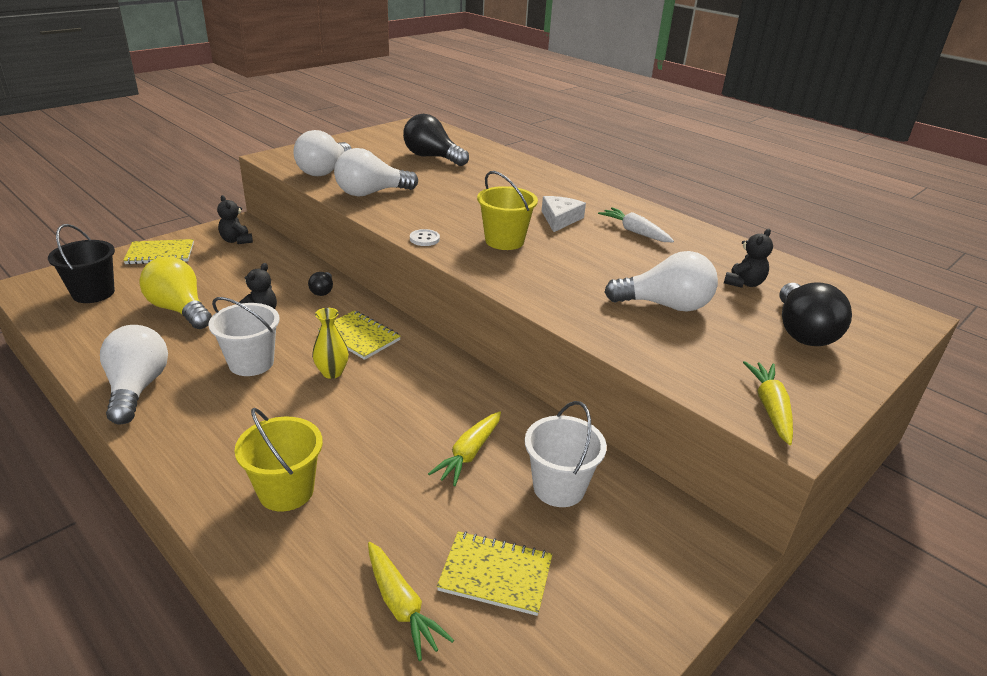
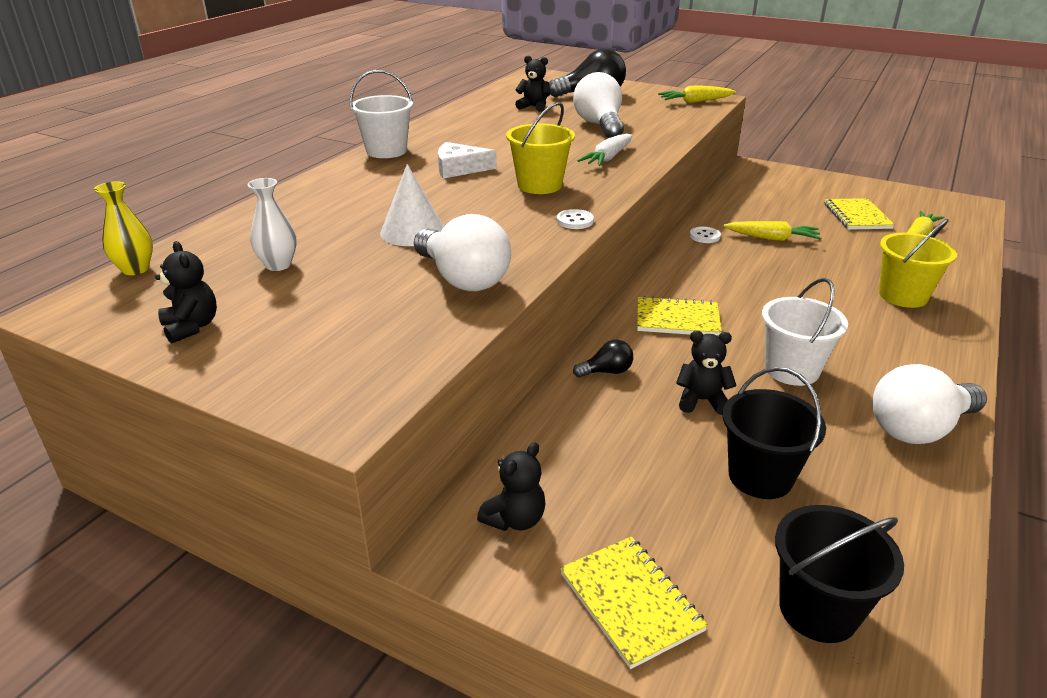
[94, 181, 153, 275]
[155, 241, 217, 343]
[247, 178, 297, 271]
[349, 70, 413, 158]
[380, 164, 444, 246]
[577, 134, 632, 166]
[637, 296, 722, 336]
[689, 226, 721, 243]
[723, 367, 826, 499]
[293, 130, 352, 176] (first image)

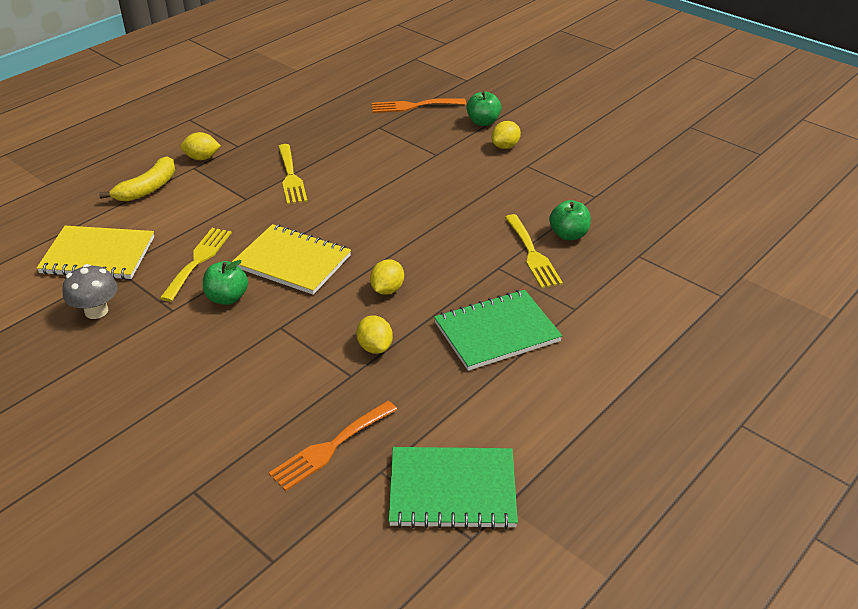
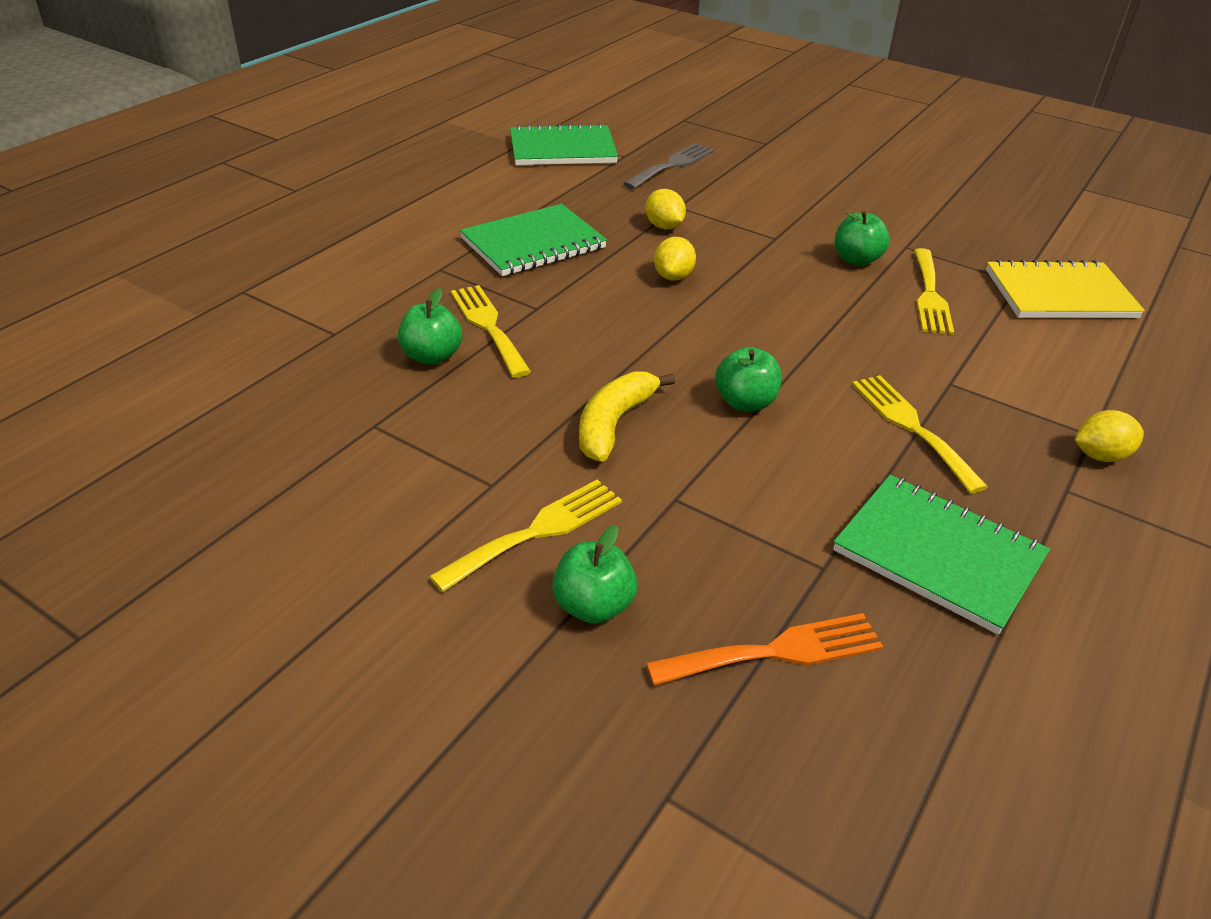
[429, 480, 622, 592]
[579, 371, 675, 462]
[623, 143, 714, 189]
[715, 347, 782, 411]
[833, 475, 1050, 635]
[62, 264, 118, 319] (first image)
[232, 224, 351, 295] (first image)

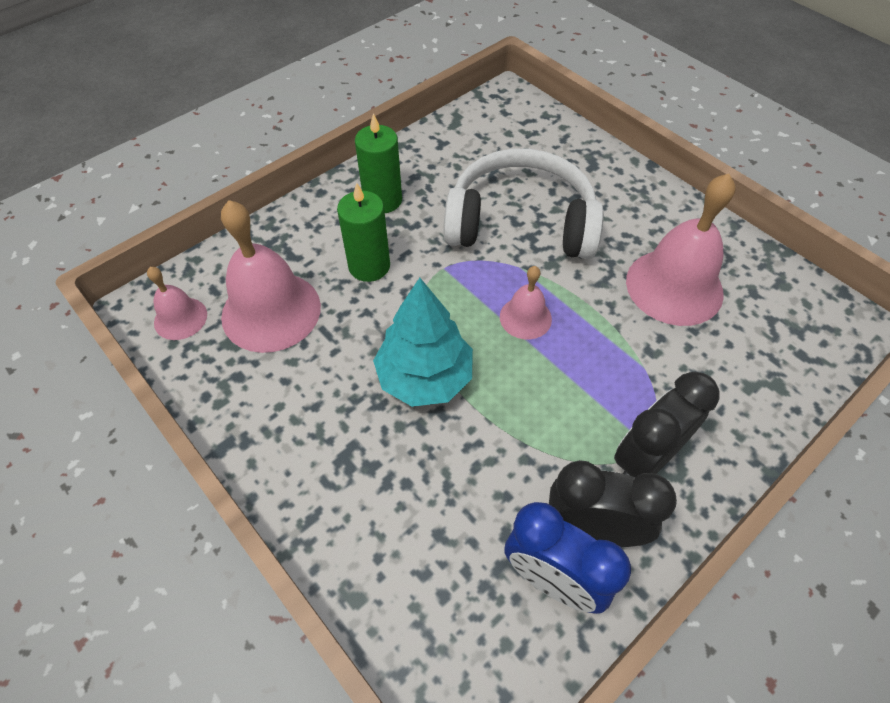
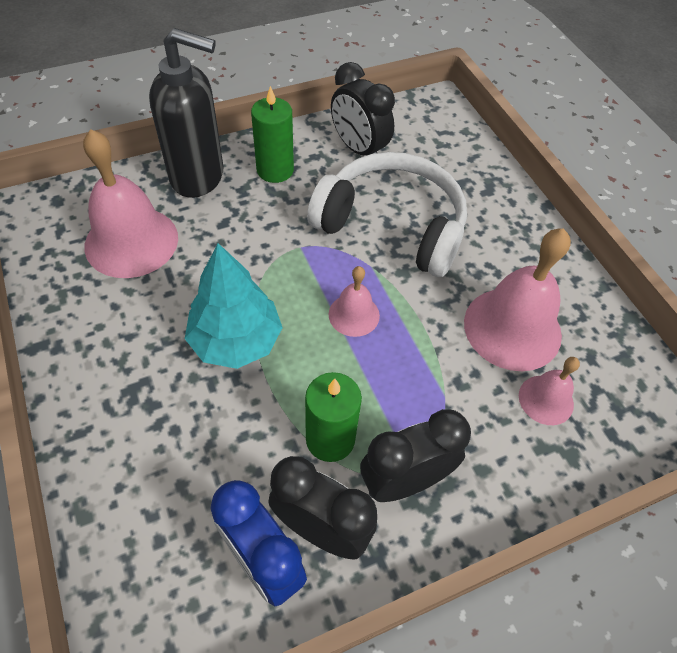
[149, 28, 223, 198]
[305, 372, 362, 462]
[331, 62, 395, 155]
[519, 357, 580, 425]

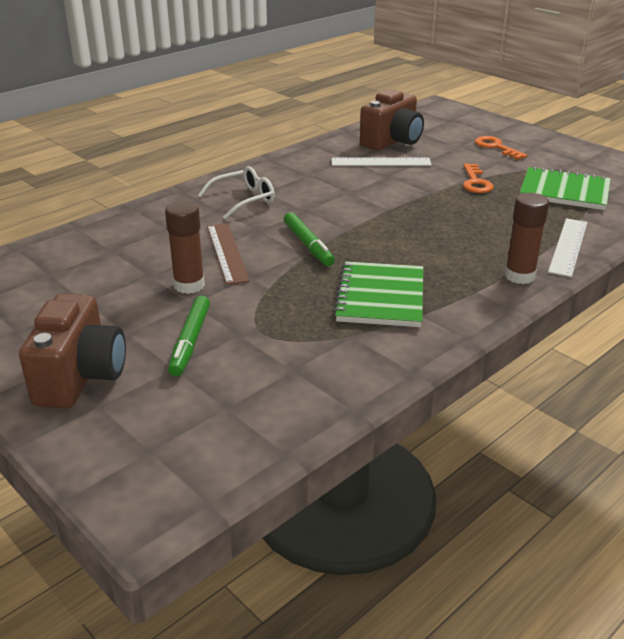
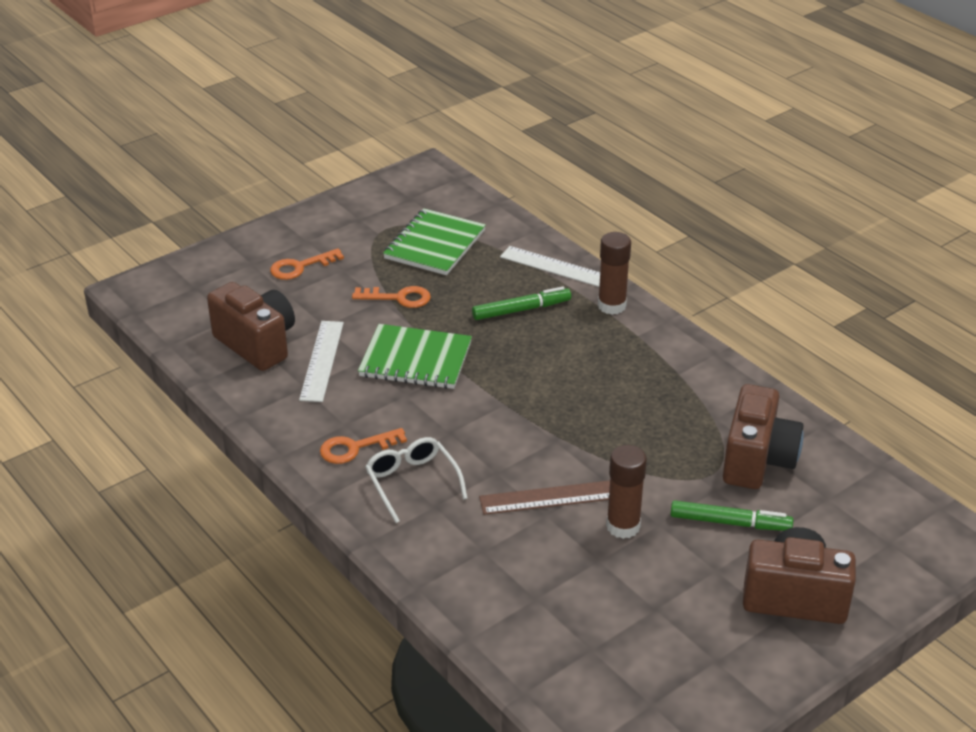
[320, 428, 407, 464]
[358, 324, 472, 389]
[472, 287, 571, 320]
[723, 384, 804, 489]

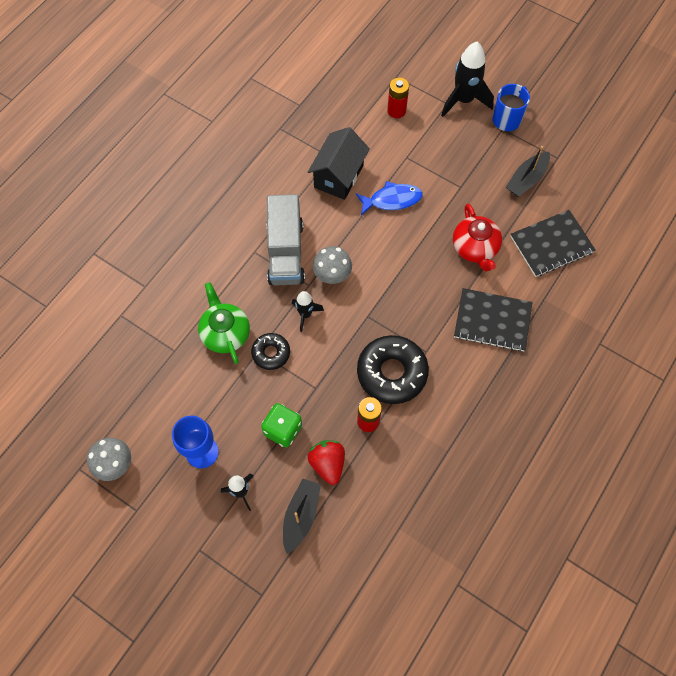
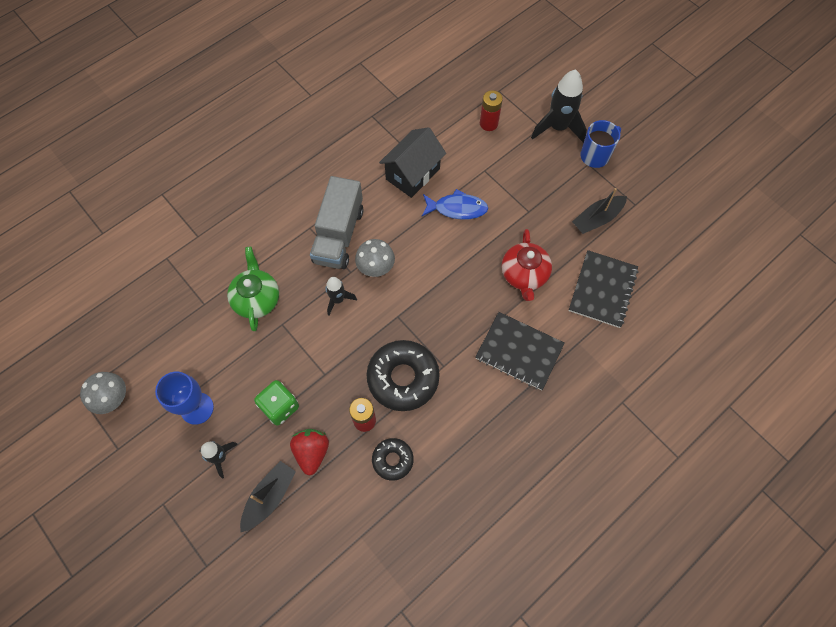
[372, 438, 414, 481]
[568, 250, 638, 328]

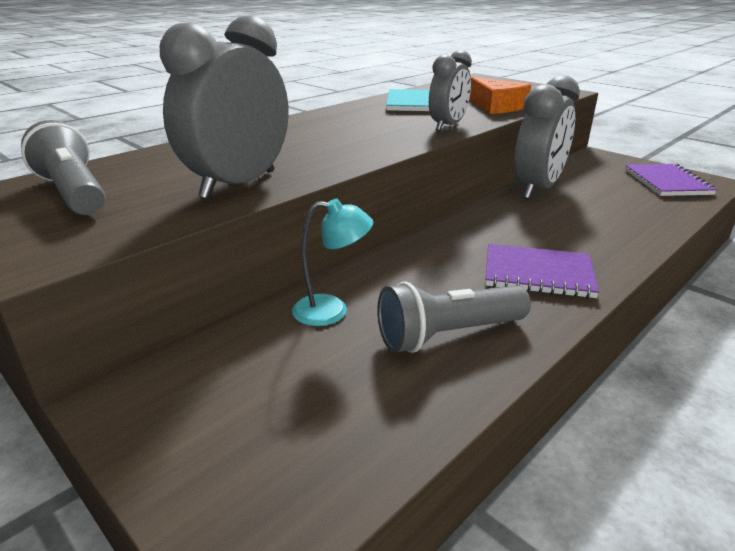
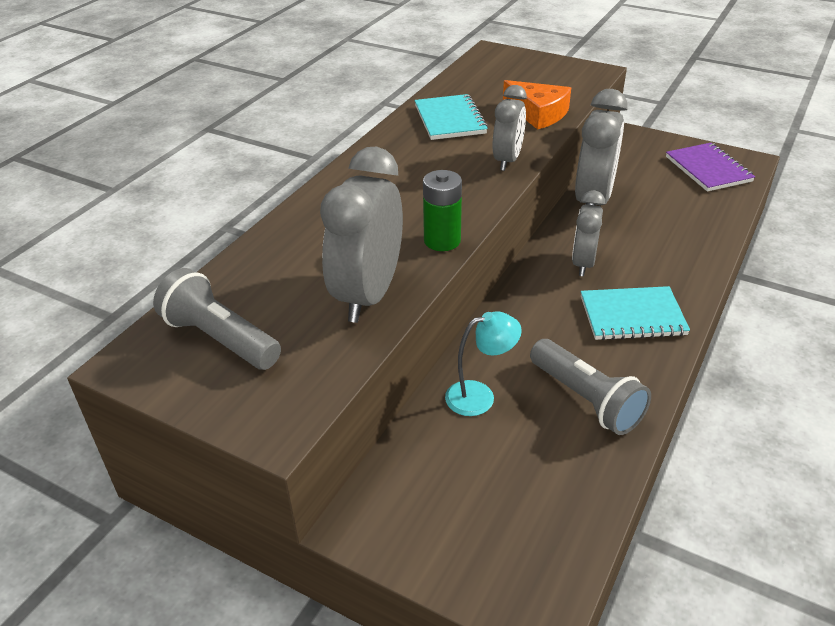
[423, 170, 462, 251]
[530, 339, 651, 435]
[572, 190, 605, 276]
[581, 286, 690, 340]

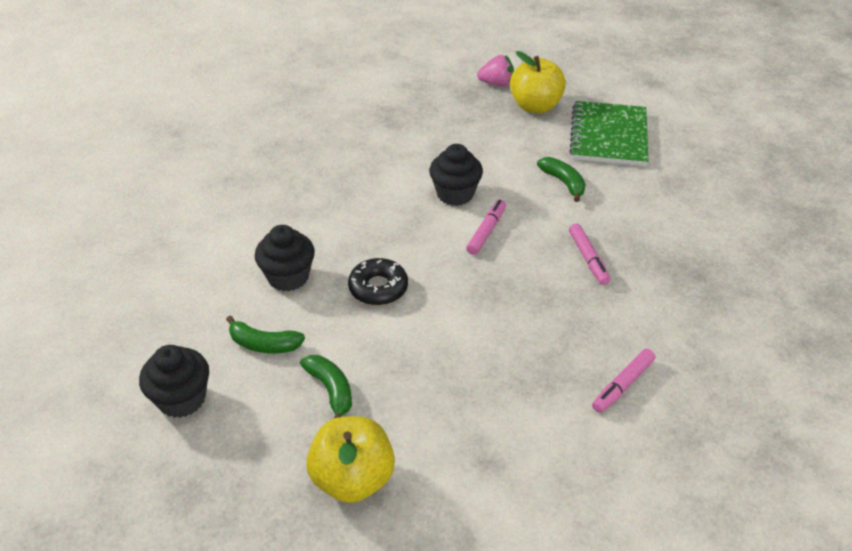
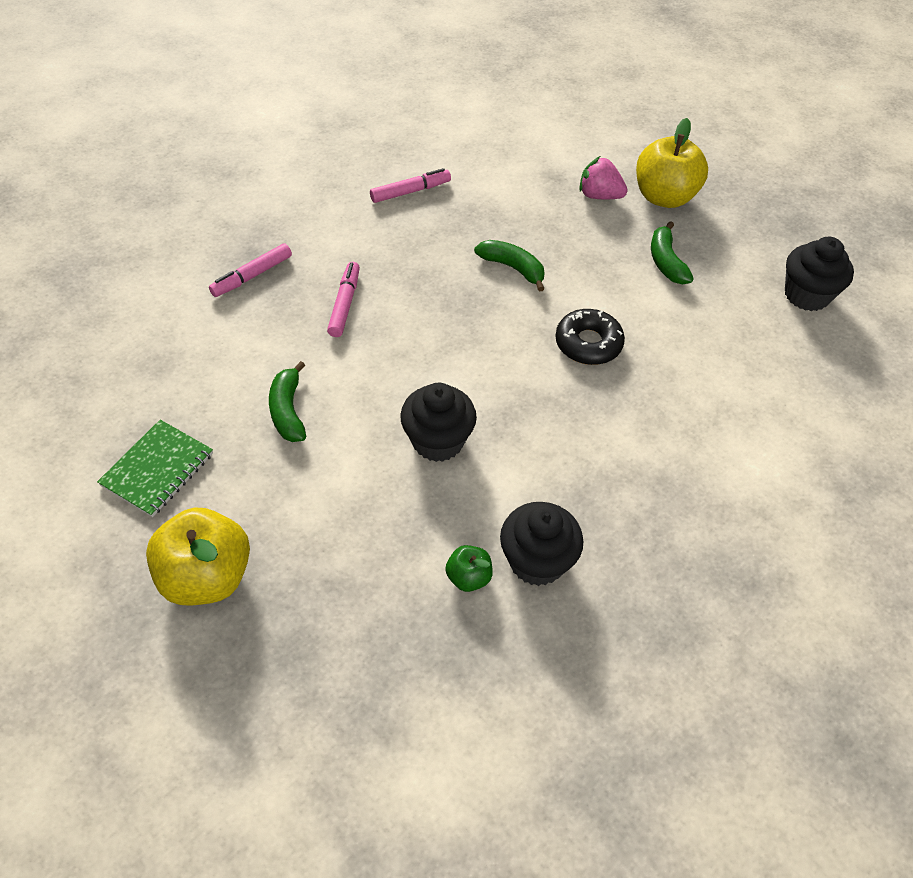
[97, 420, 213, 517]
[209, 243, 292, 297]
[445, 545, 493, 592]
[474, 240, 545, 292]
[500, 502, 584, 586]
[579, 156, 628, 199]

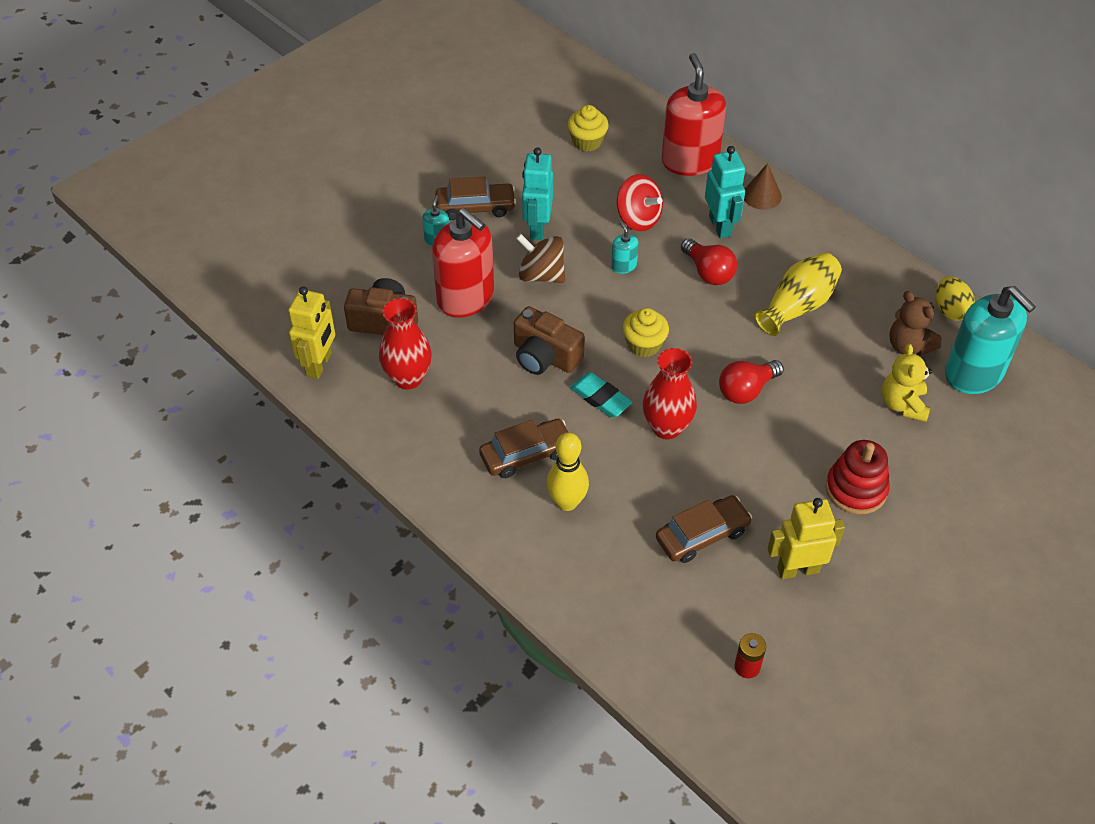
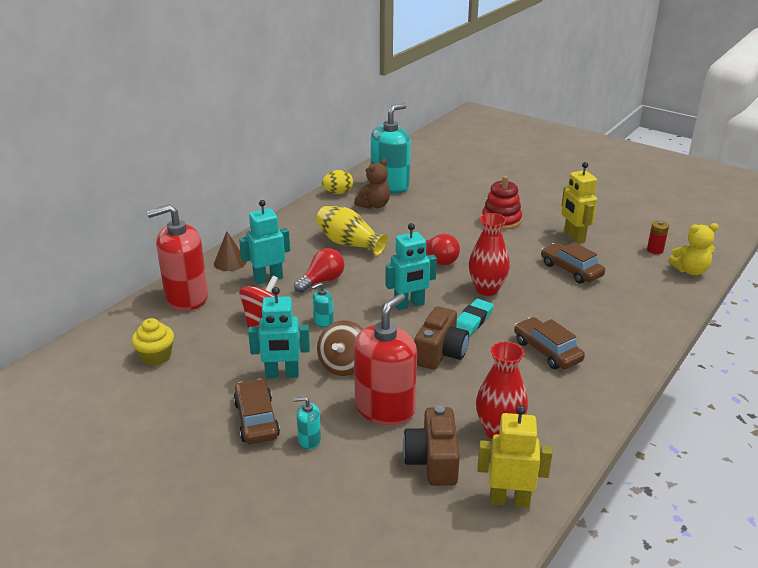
[386, 223, 437, 310]
[668, 223, 719, 275]
[546, 432, 589, 511] (first image)

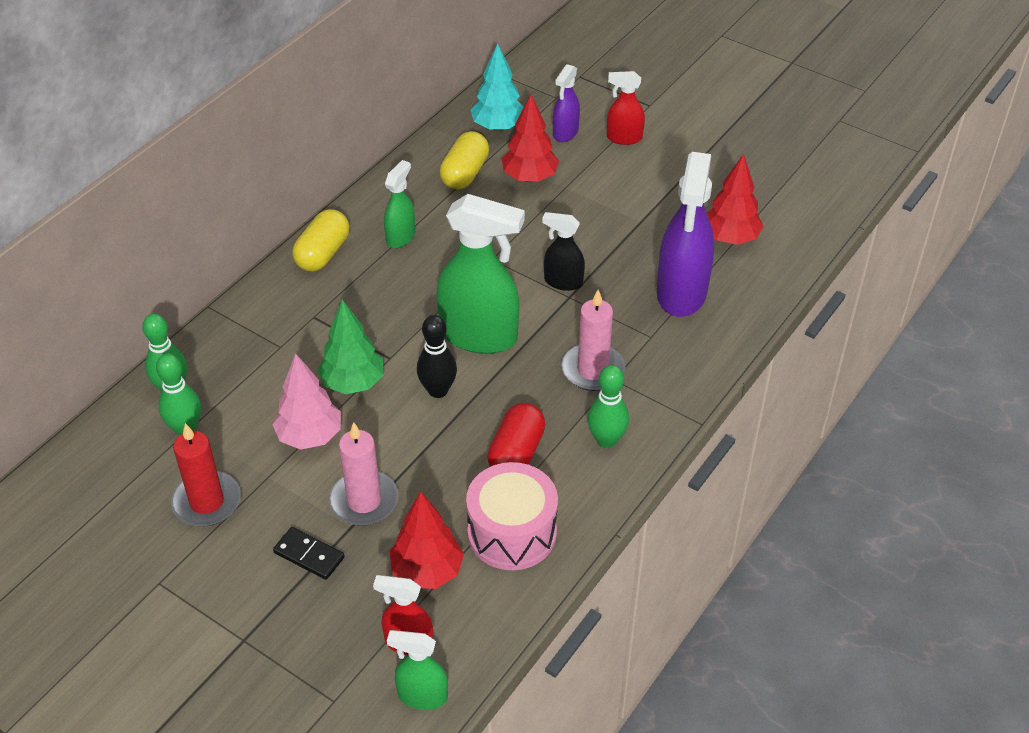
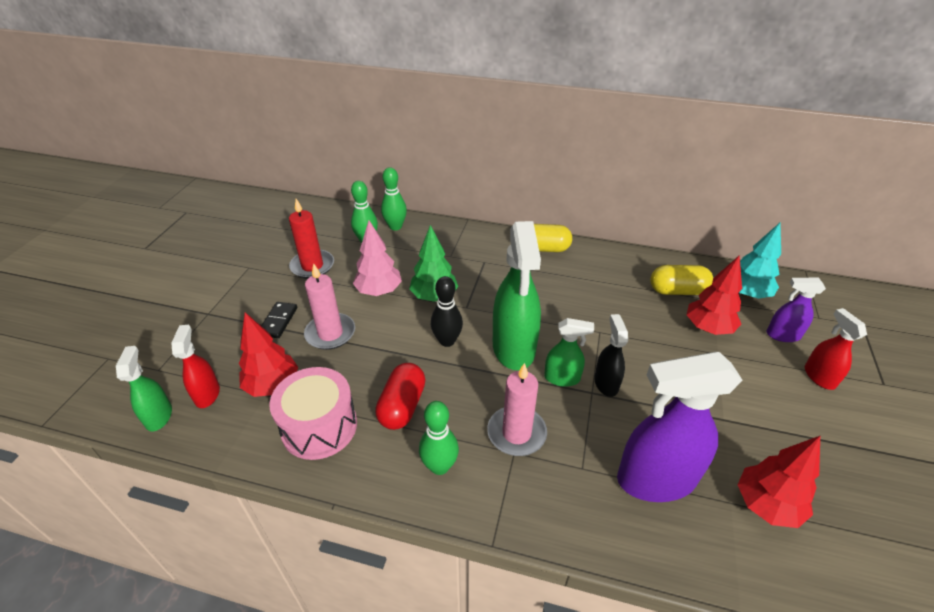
[375, 363, 425, 430]
[544, 318, 594, 387]

